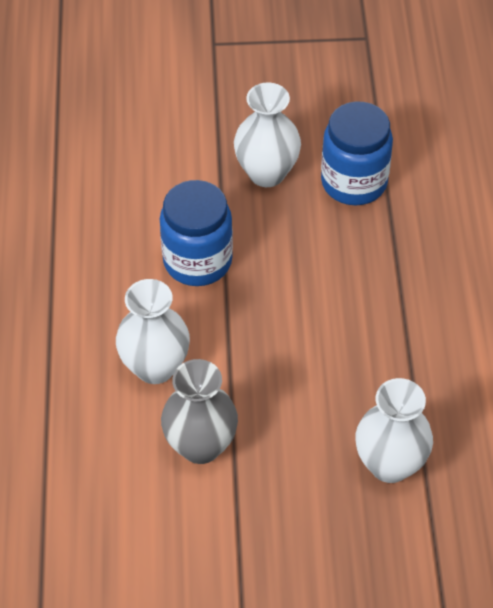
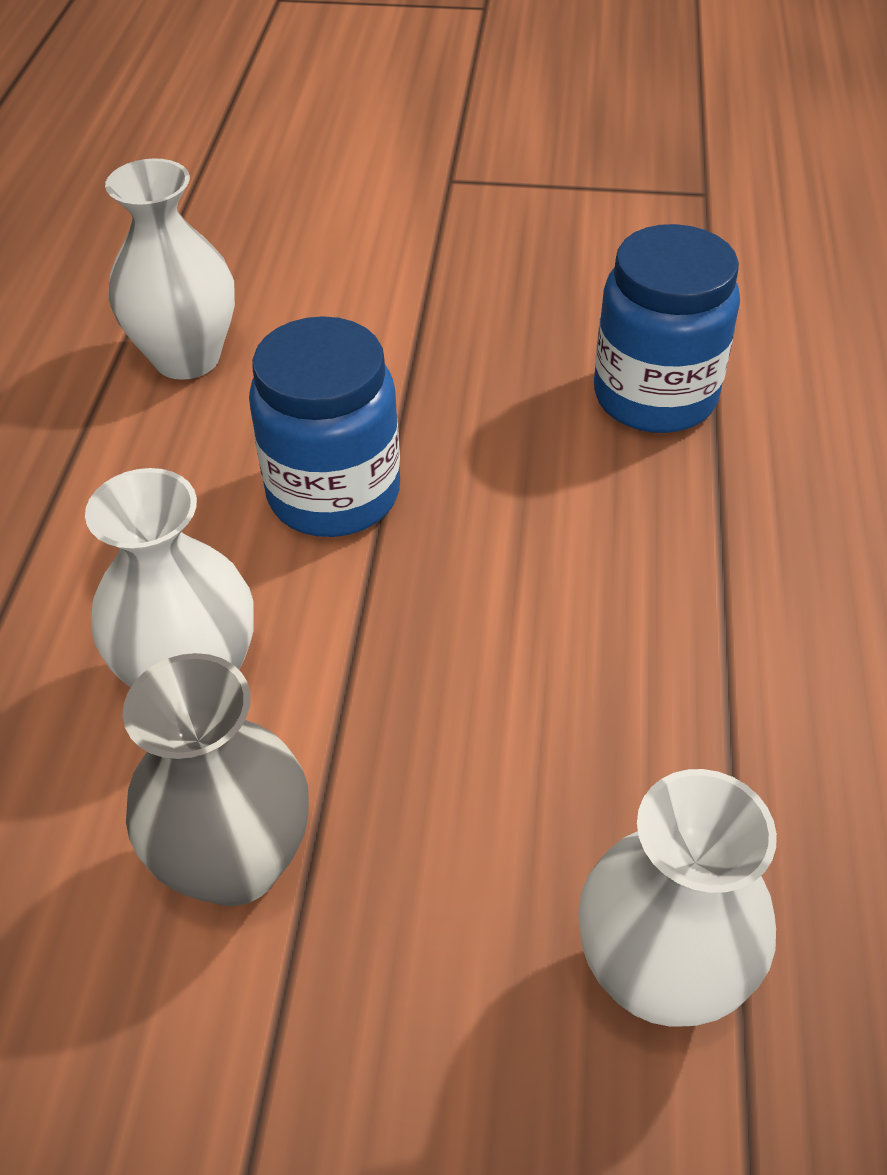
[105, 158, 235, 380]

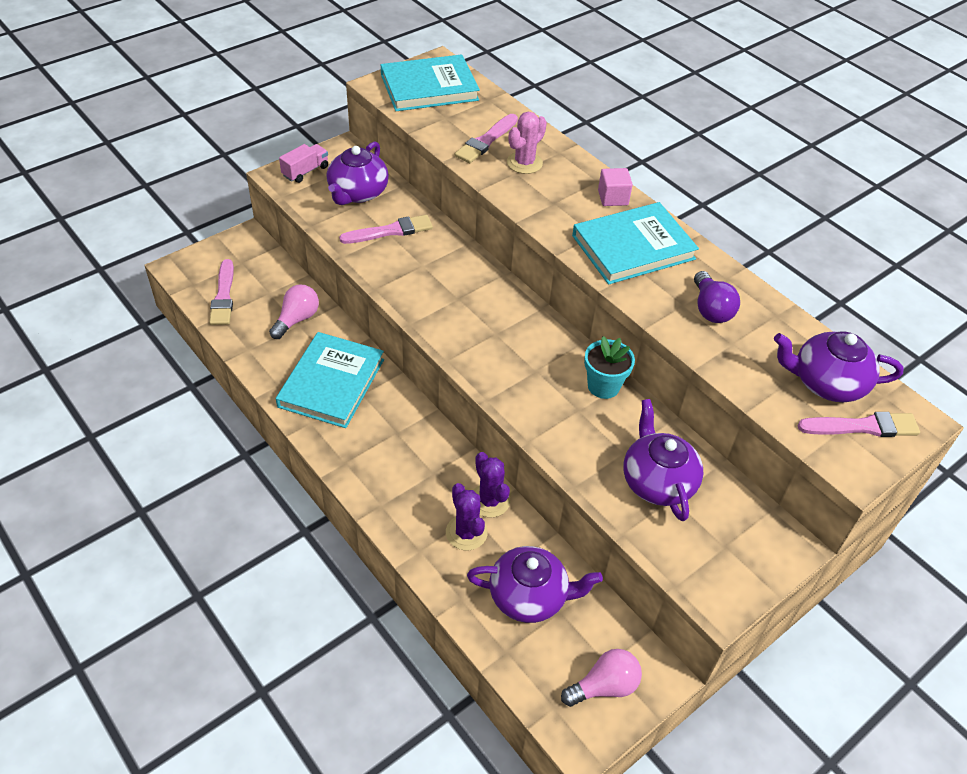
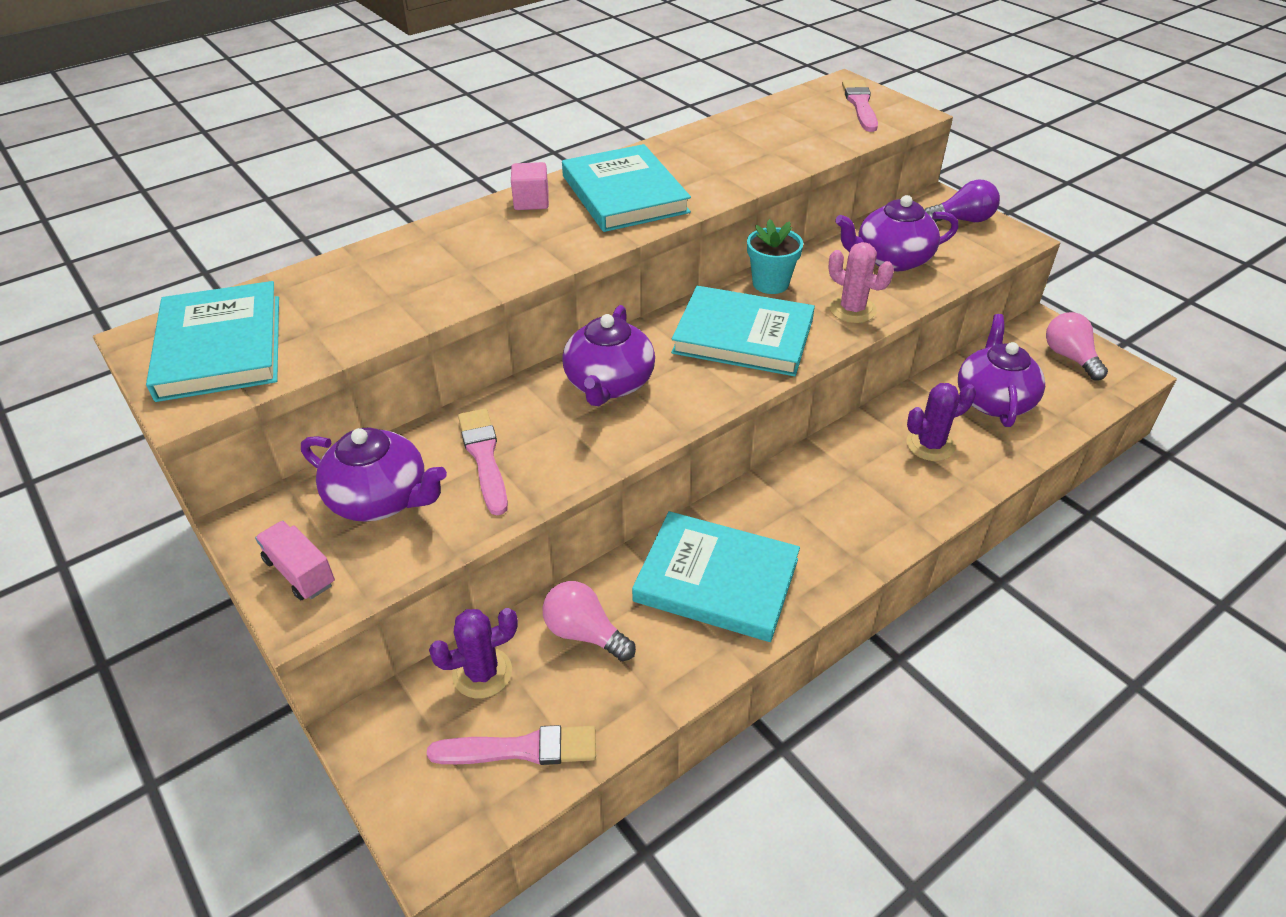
[429, 608, 518, 698]
[562, 305, 655, 406]
[671, 286, 815, 376]
[829, 242, 894, 323]
[924, 180, 1000, 222]
[455, 114, 518, 163] (first image)

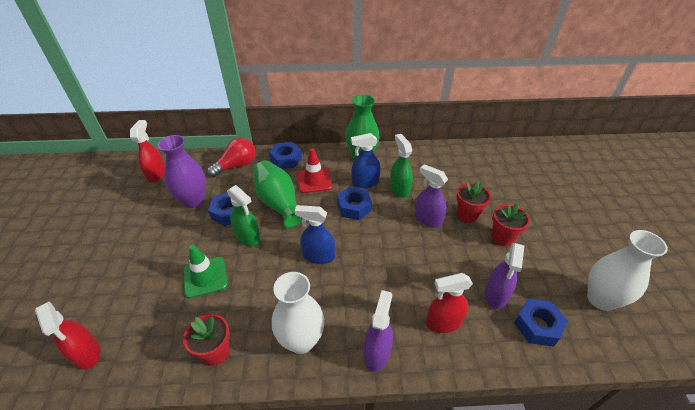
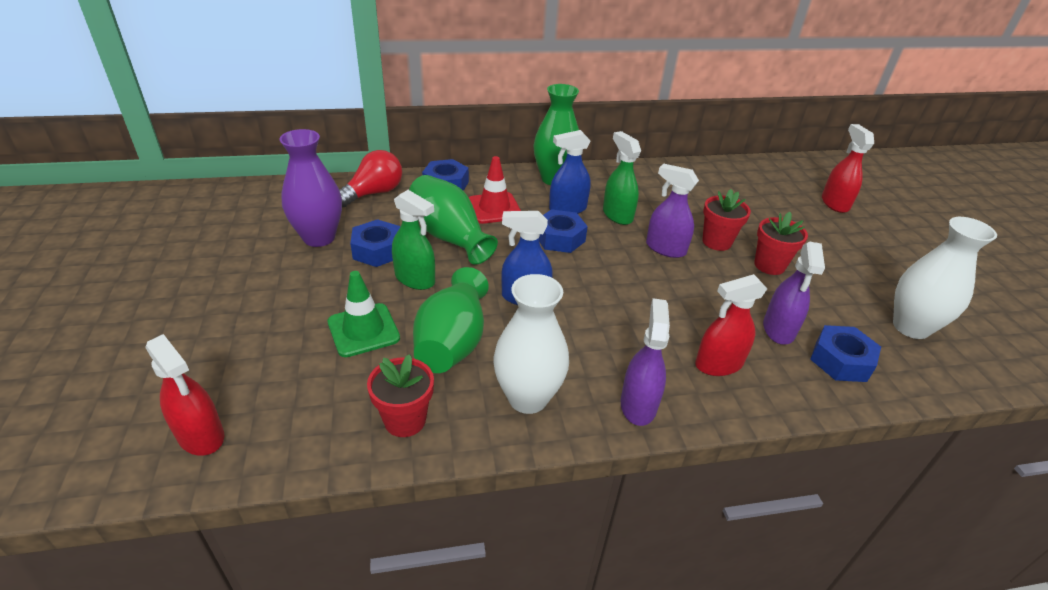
[413, 267, 489, 373]
[822, 124, 874, 213]

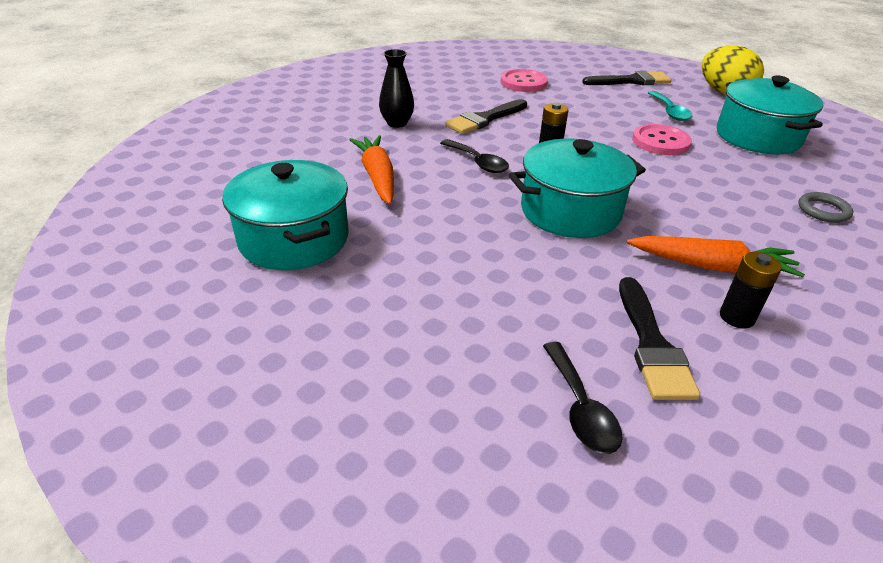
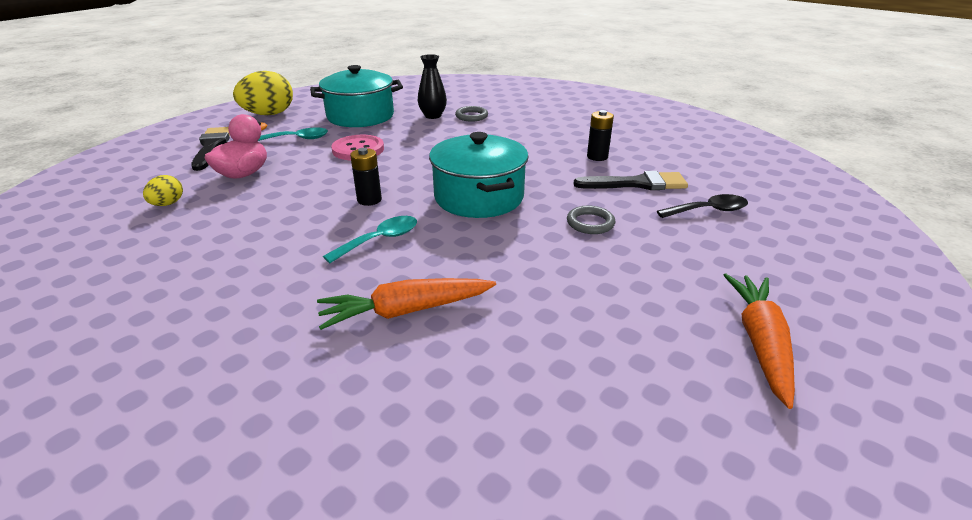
[143, 175, 183, 206]
[205, 114, 267, 179]
[323, 216, 417, 263]
[418, 54, 447, 119]
[567, 206, 615, 234]
[724, 273, 795, 409]
[222, 160, 349, 270] (first image)
[445, 99, 527, 134] (first image)

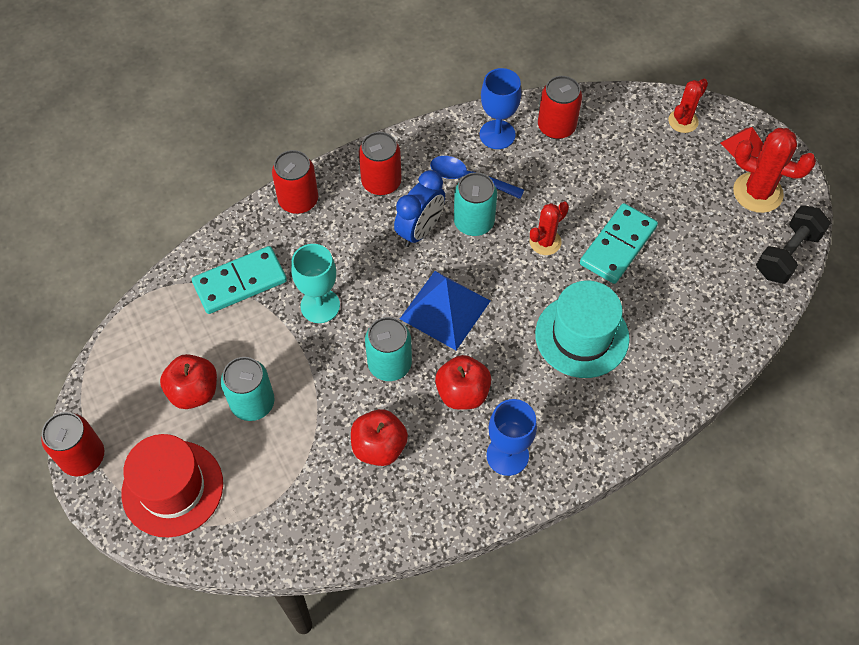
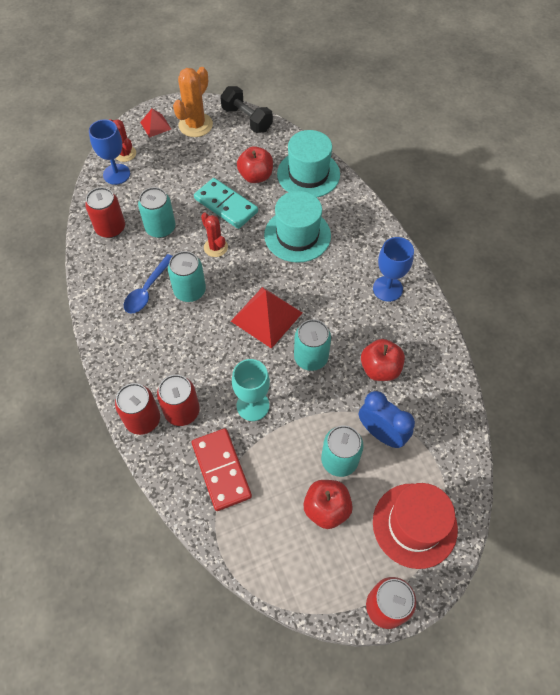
[89, 119, 130, 185]
[138, 187, 176, 238]
[157, 375, 200, 426]
[173, 67, 213, 137]
[192, 428, 252, 511]
[231, 287, 302, 349]
[237, 146, 273, 183]
[277, 130, 340, 198]
[359, 391, 415, 448]

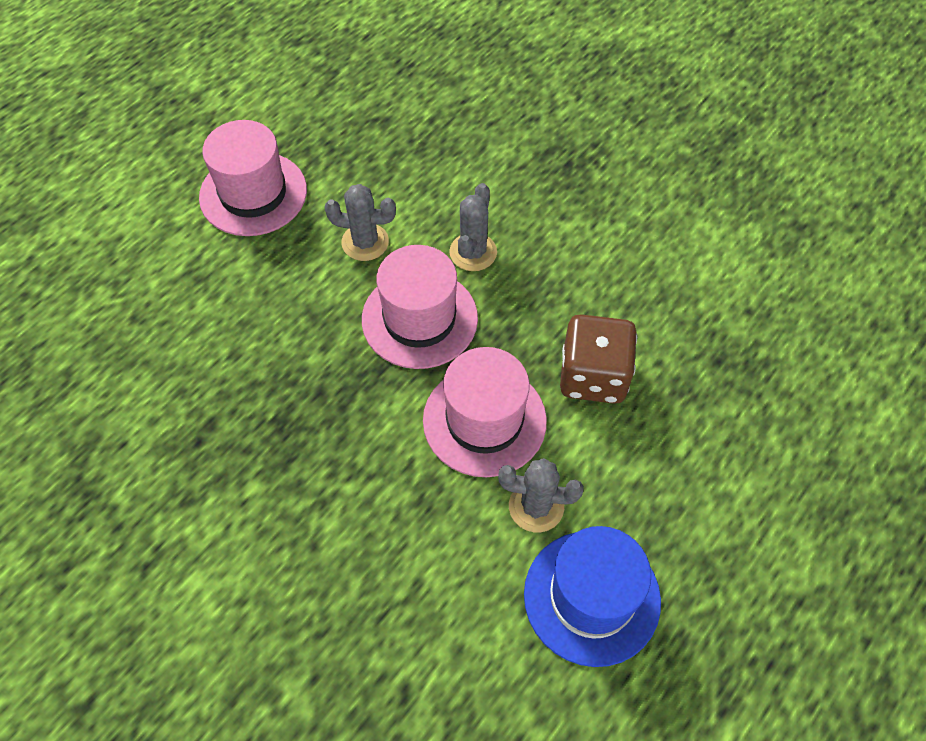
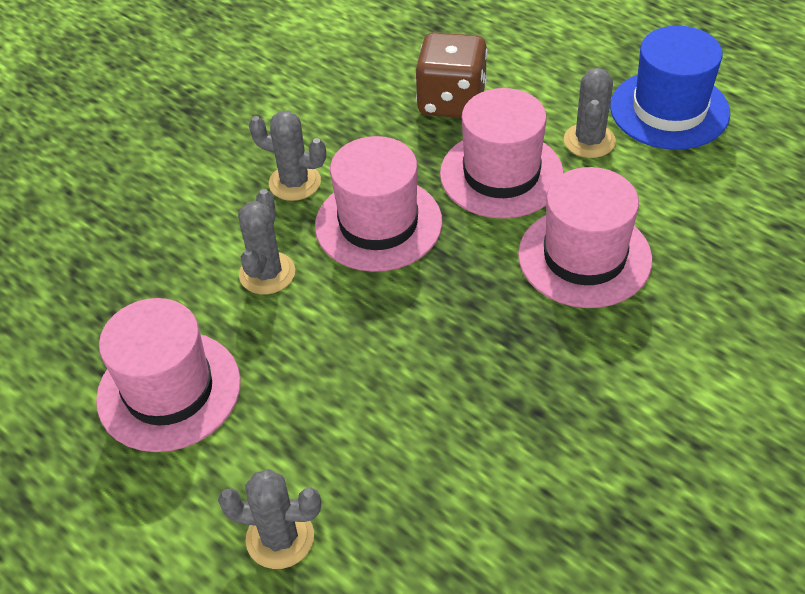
[218, 469, 321, 569]
[518, 167, 652, 308]

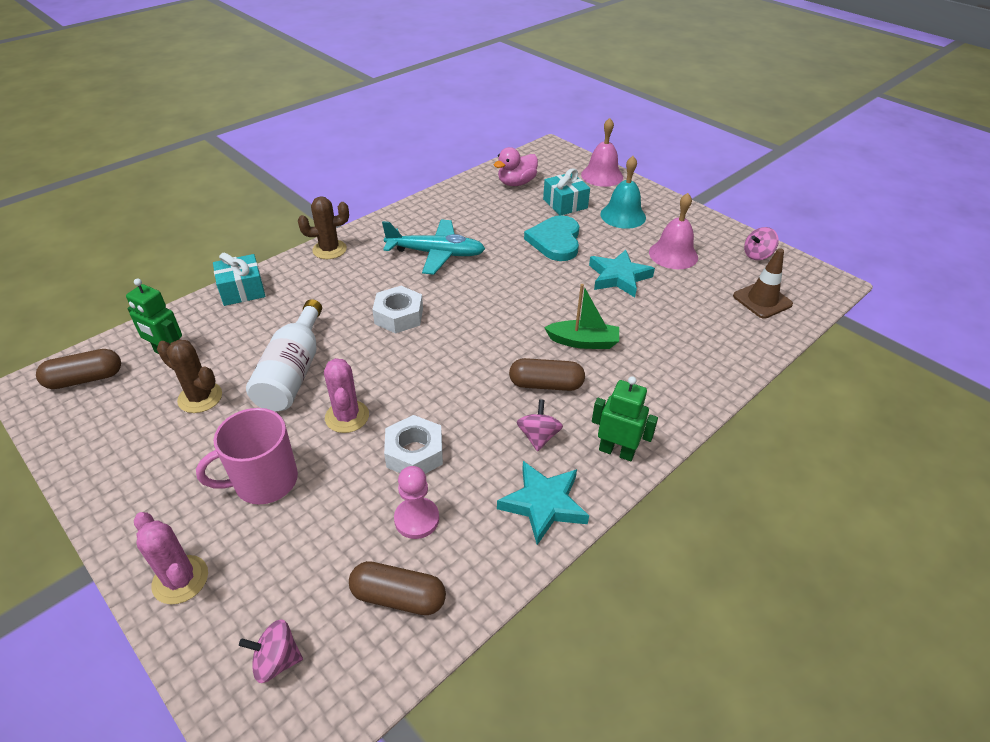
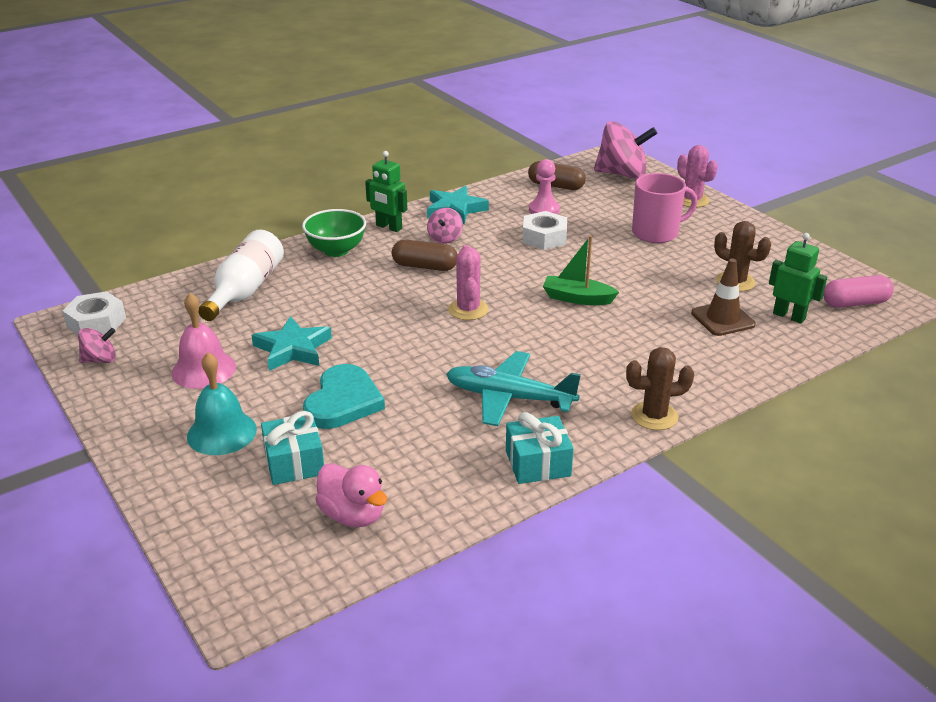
[63, 291, 126, 335]
[198, 230, 284, 321]
[302, 209, 366, 257]
[315, 463, 387, 527]
[448, 245, 488, 320]
[506, 412, 574, 484]
[543, 235, 619, 305]
[594, 121, 657, 179]
[691, 259, 756, 336]
[823, 275, 894, 308]
[581, 118, 623, 187] (first image)

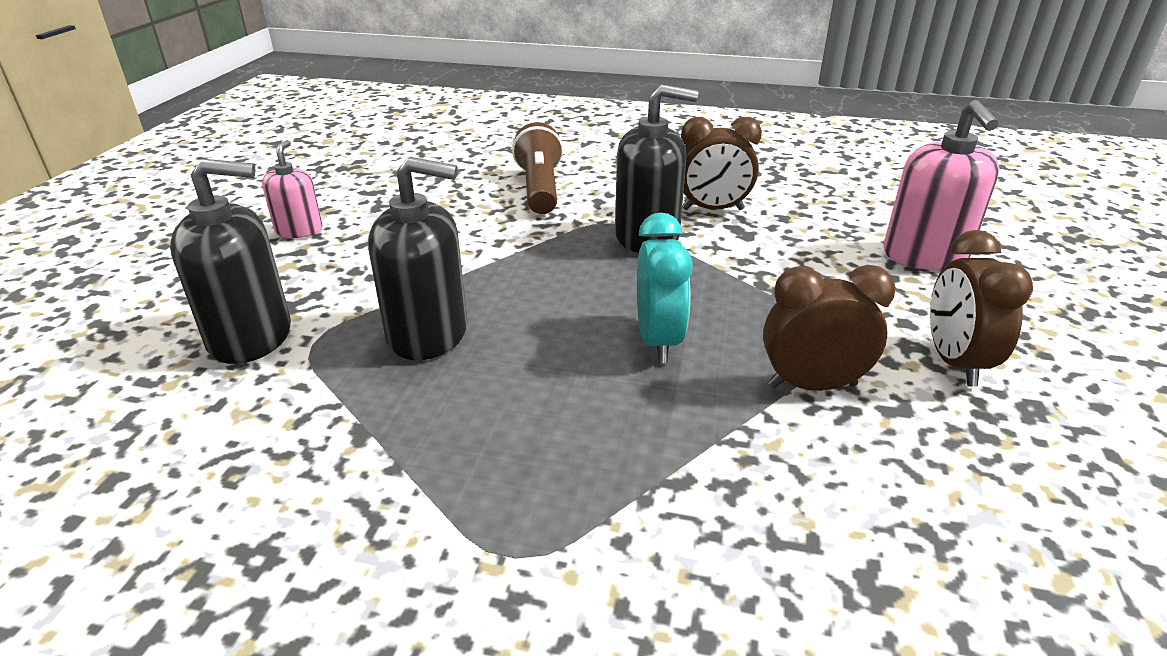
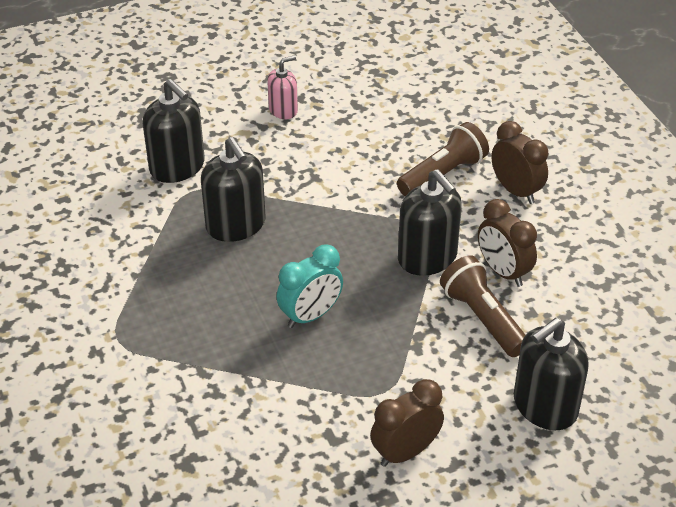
[440, 255, 525, 357]
[491, 121, 548, 204]
[514, 318, 589, 430]

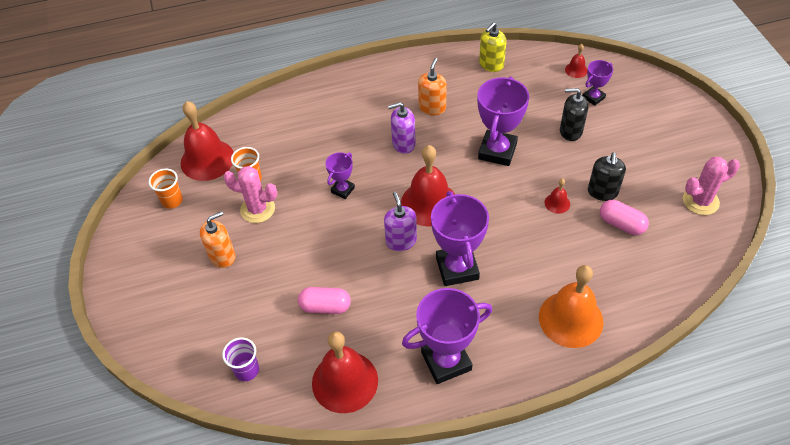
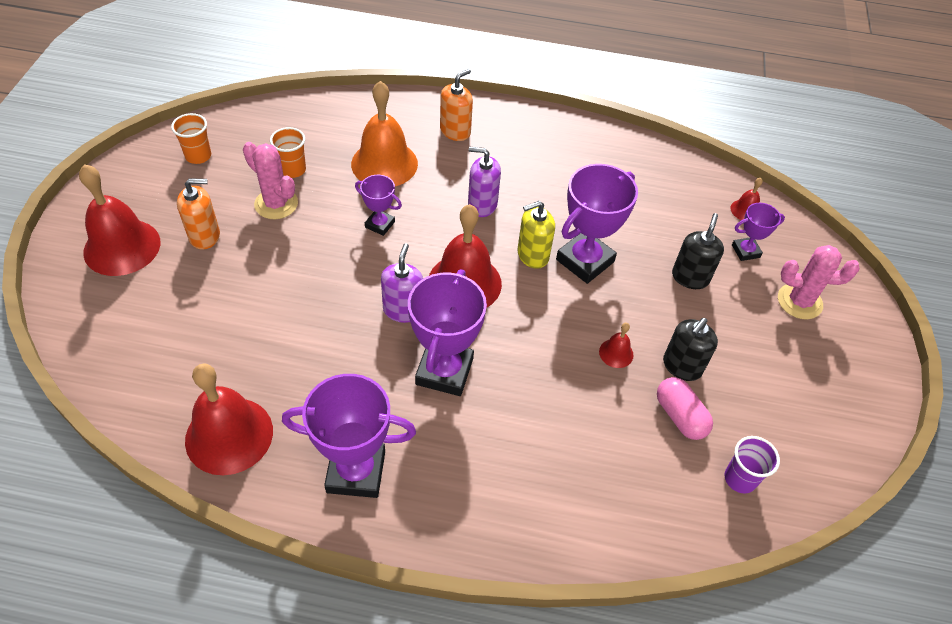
[79, 164, 161, 276]
[351, 81, 418, 186]
[355, 175, 402, 236]
[440, 69, 473, 141]
[517, 201, 555, 269]
[672, 213, 724, 289]
[724, 436, 780, 493]
[778, 245, 860, 319]
[298, 287, 351, 314] (first image)

